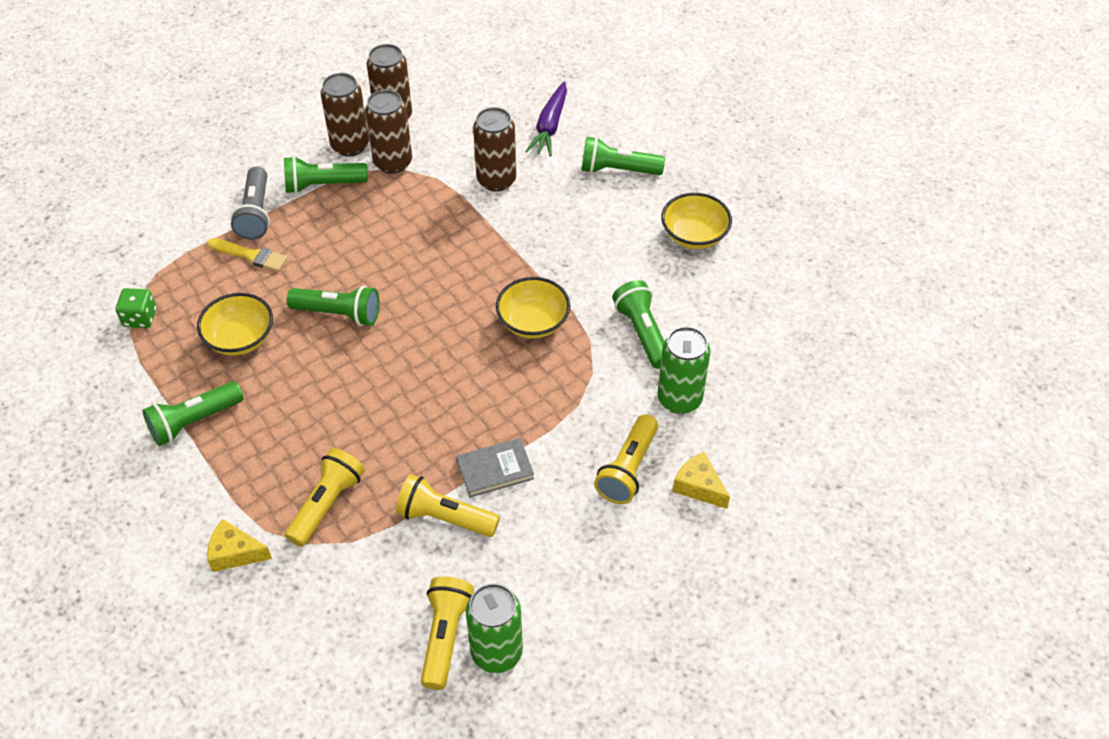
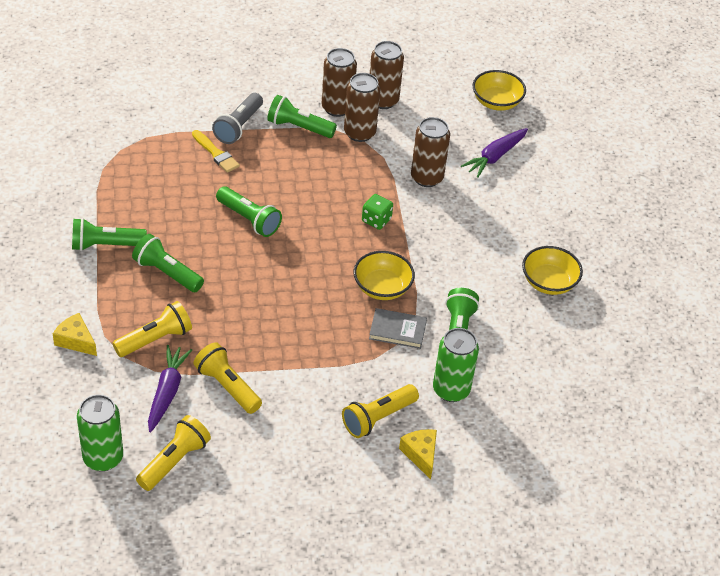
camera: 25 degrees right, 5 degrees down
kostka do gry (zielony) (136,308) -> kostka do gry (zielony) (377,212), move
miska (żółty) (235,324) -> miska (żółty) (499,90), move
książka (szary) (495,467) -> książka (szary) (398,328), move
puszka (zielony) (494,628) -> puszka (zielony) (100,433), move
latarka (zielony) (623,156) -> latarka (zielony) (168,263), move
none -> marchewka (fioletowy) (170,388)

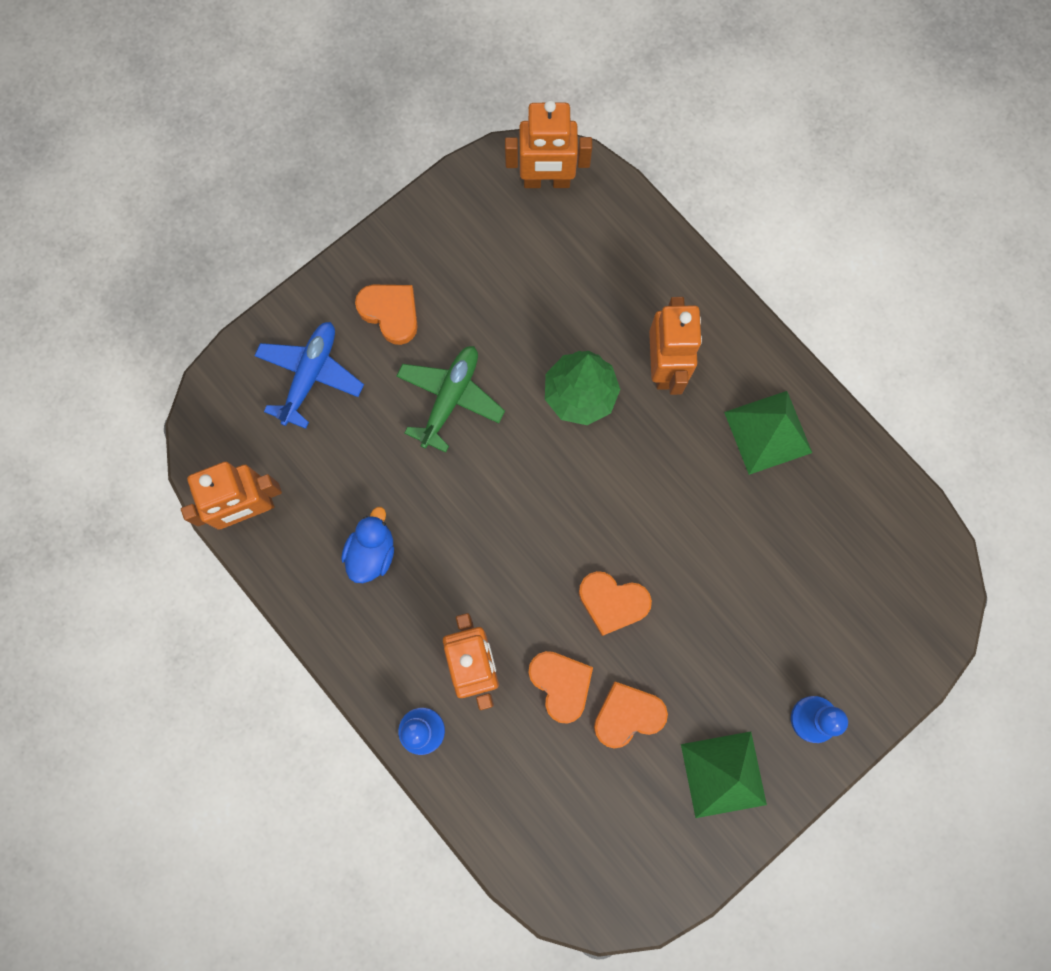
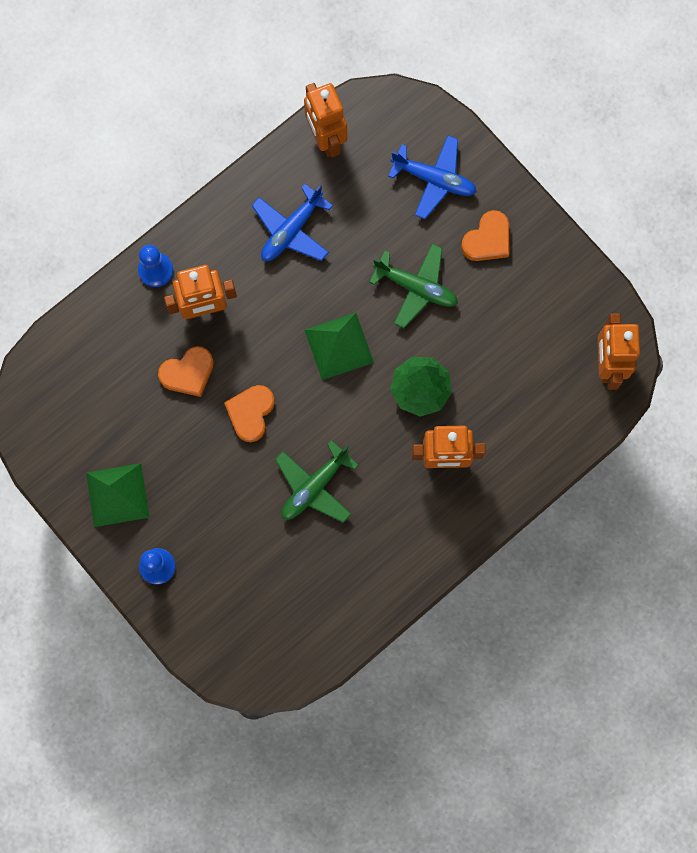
camera: 90 degrees right, 0 degrees up
kaczka (niebieski) (367,545) -> samolot (niebieski) (292,222)
serce (pomarańczowy) (631,715) -> none
piramida (zielony) (768,433) -> piramida (zielony) (339,346), move
none -> samolot (zielony) (317,481)

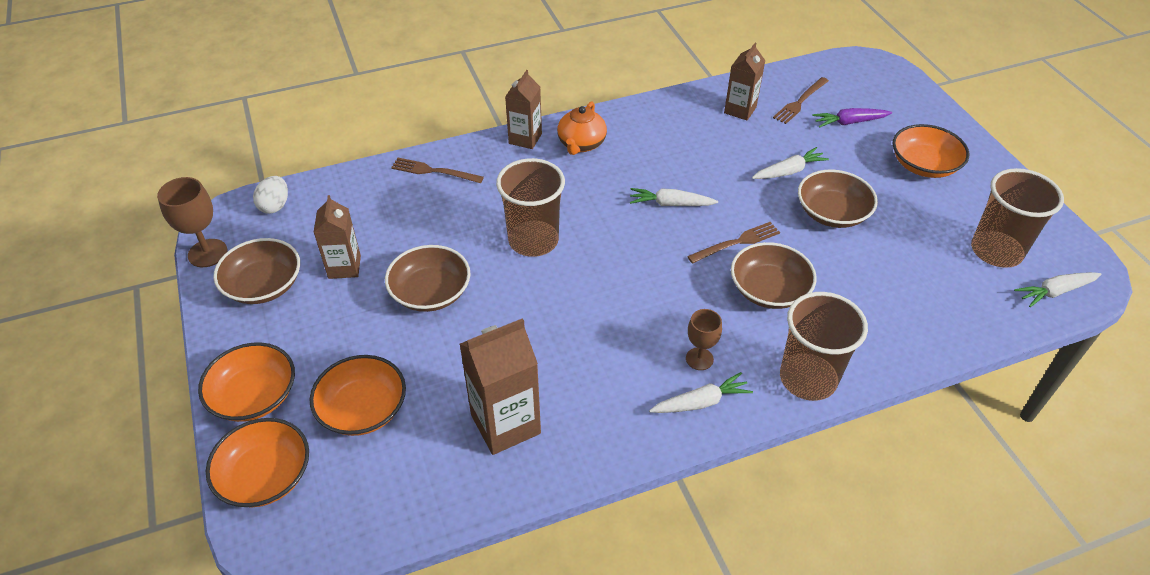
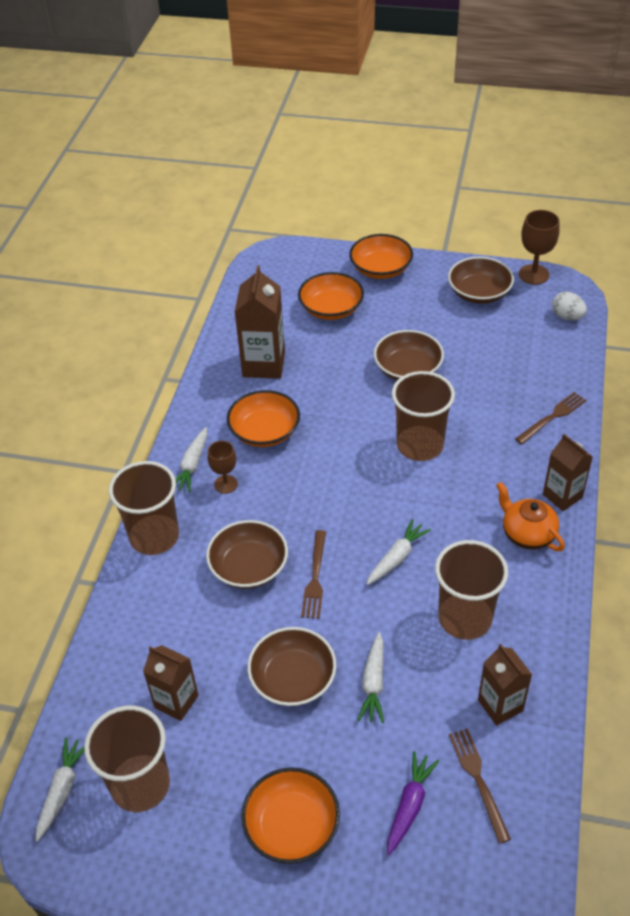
camera: 125 degrees right, 0 degrees up
miska (pomarańczowy) (257,462) -> miska (pomarańczowy) (263,418), move
karton mleka (brązowy) (337,237) -> karton mleka (brązowy) (170,683), move
none -> szklanka (brązowy) (471,590)

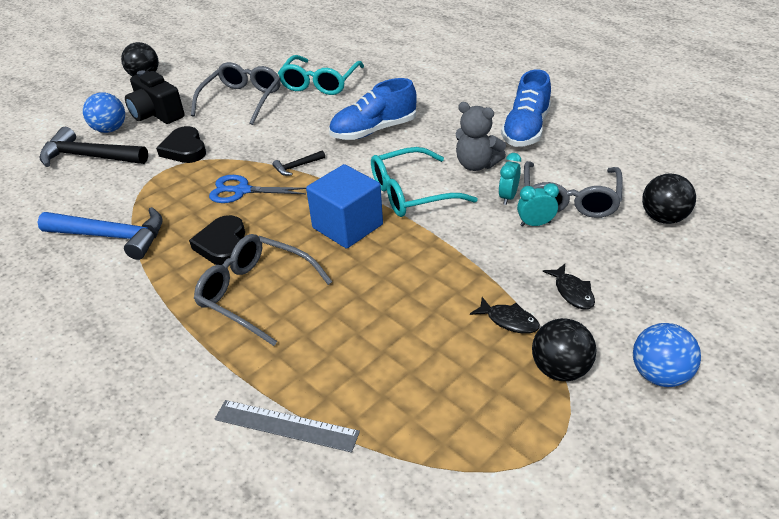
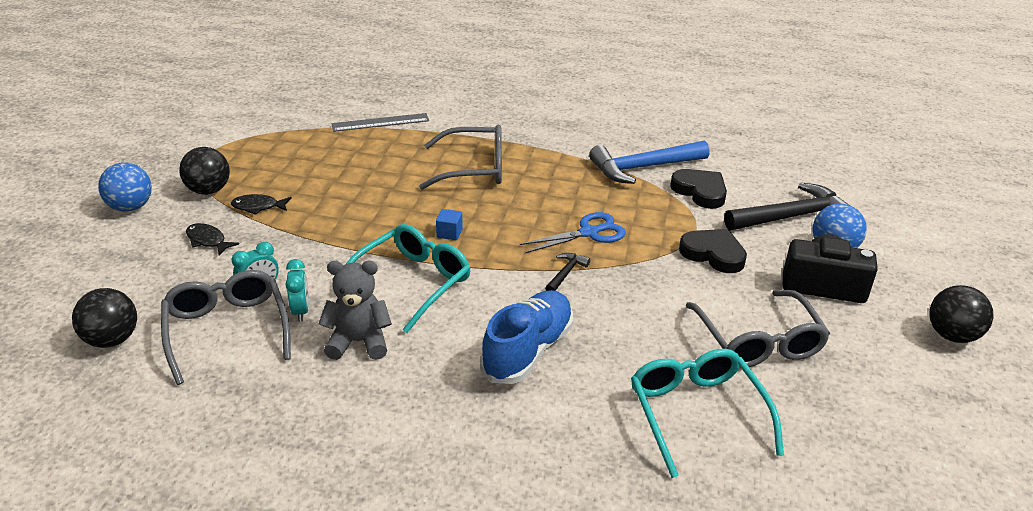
camera: 145 degrees right, 5 degrees down
serce (czarny) (217,240) -> serce (czarny) (698,189), move
sześcian (niebieski) (344,206) -> sześcian (niebieski) (449,224), x0.40
but (niebieski) (526,108) -> none

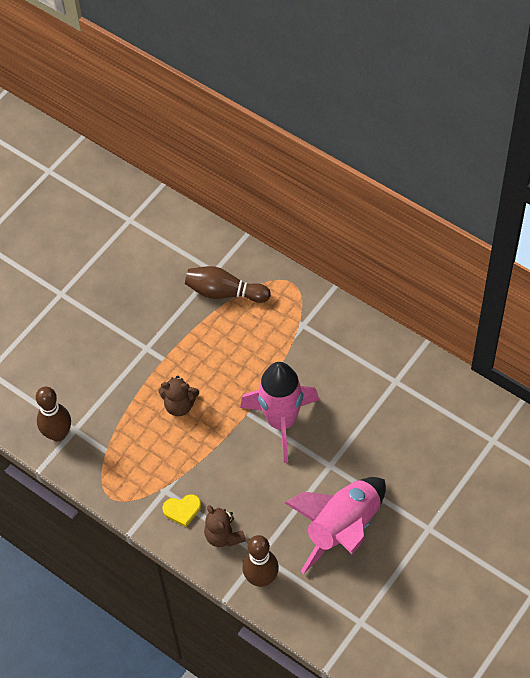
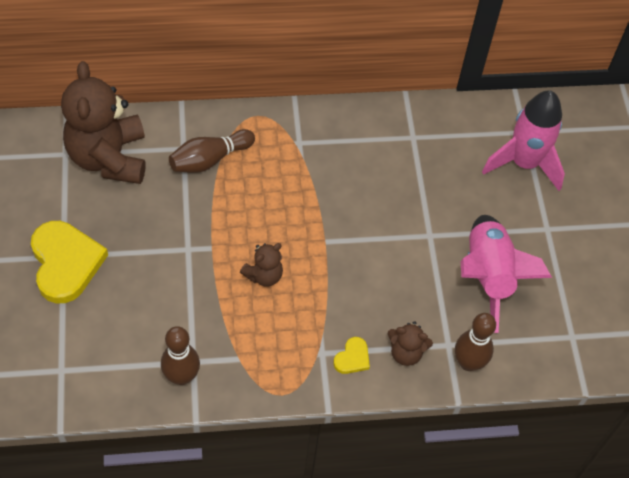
camera: 50 degrees left, 0 degrees up
rakieta (różowy) (279,412) -> rakieta (różowy) (523,141), move
none -> serce (żółty) (69,262)
none -> miś (brązowy) (103,122)

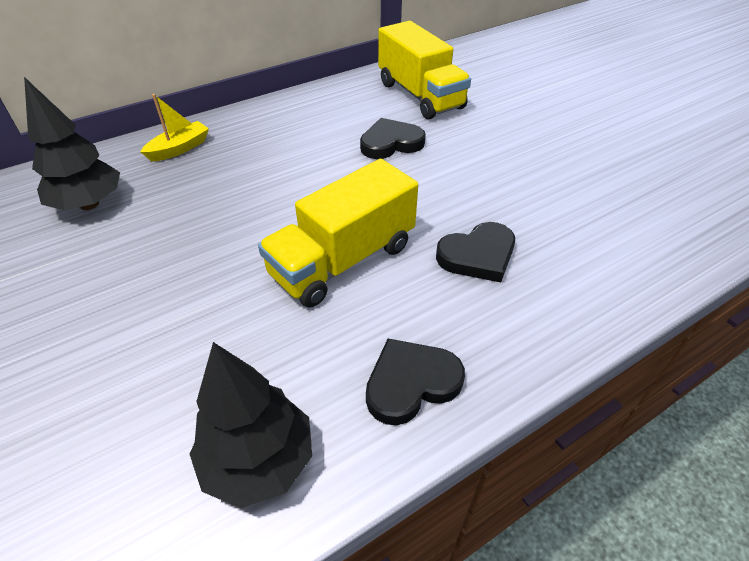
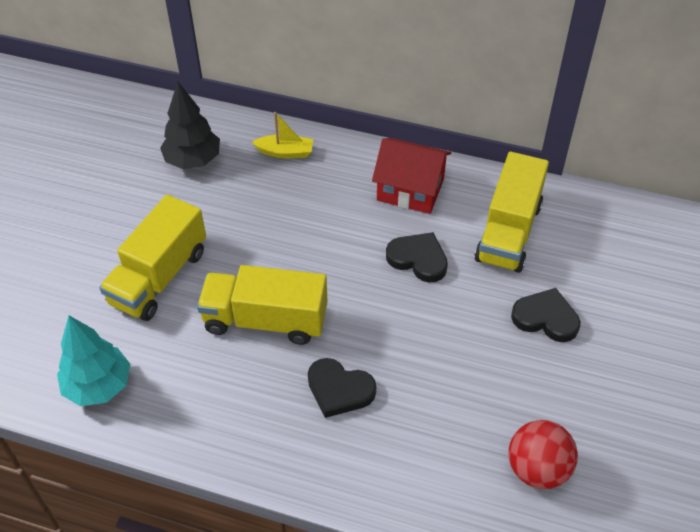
camera: 50 degrees right, 5 degrees up
drzewko (czarny) (251,425) -> drzewko (turkusowy) (93,361)
serce (czarny) (415,382) -> serce (czarny) (545,315), move
none -> ciężarówka (żółty) (152,258)
none -> domek (czerwony) (411,176)
none -> piłka (czerwony) (543,454)

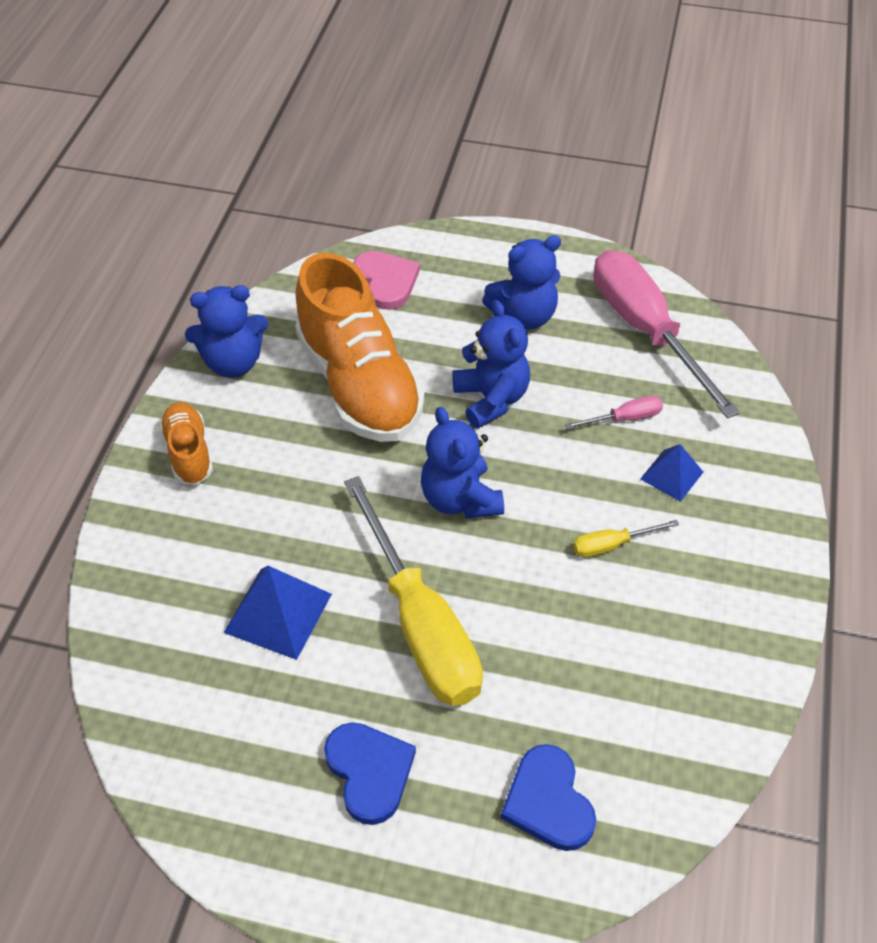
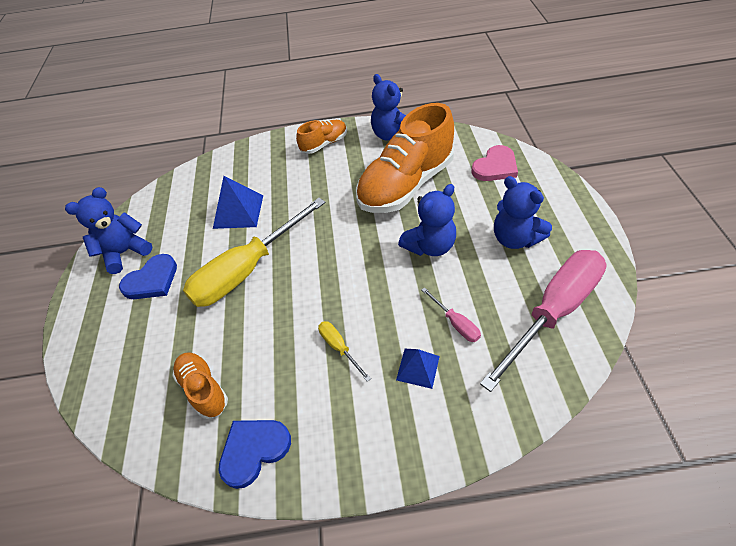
camera: 75 degrees right, 0 degrees up
miś (niebieski) (462,463) -> miś (niebieski) (108,230), move
serce (niebieski) (548,797) -> serce (niebieski) (254,454), move
none -> but (pomarańczowy) (200,385)

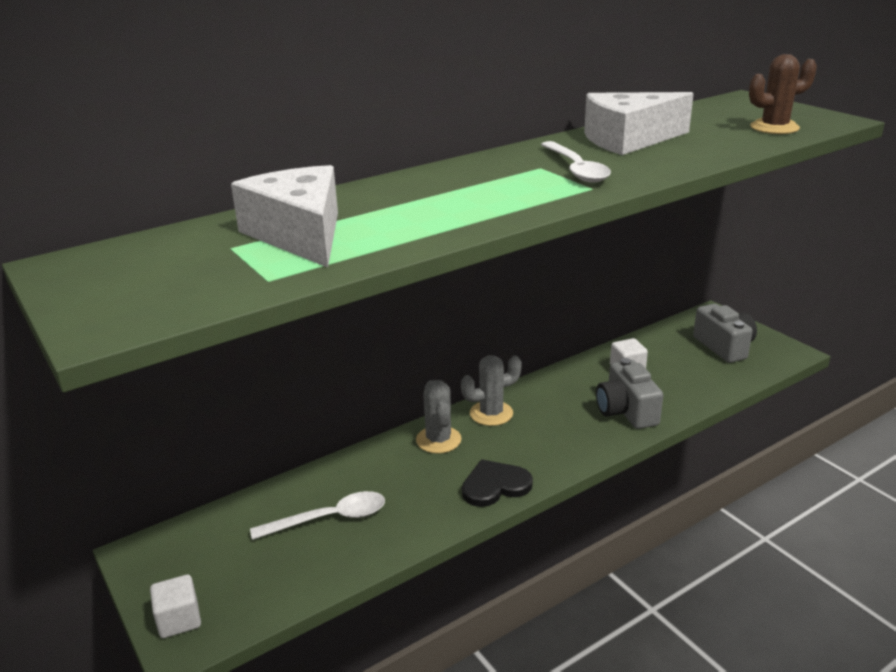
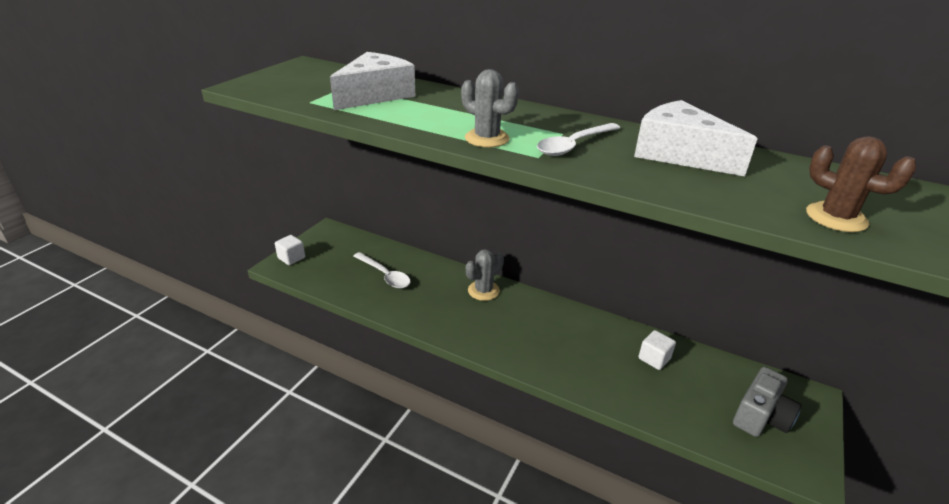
camera: 60 degrees right, 5 degrees up
kaktus (szary) (491,390) -> kaktus (szary) (490,108), move
serce (czarny) (497,483) -> none
aparat fotograficzny (szary) (629,393) -> none

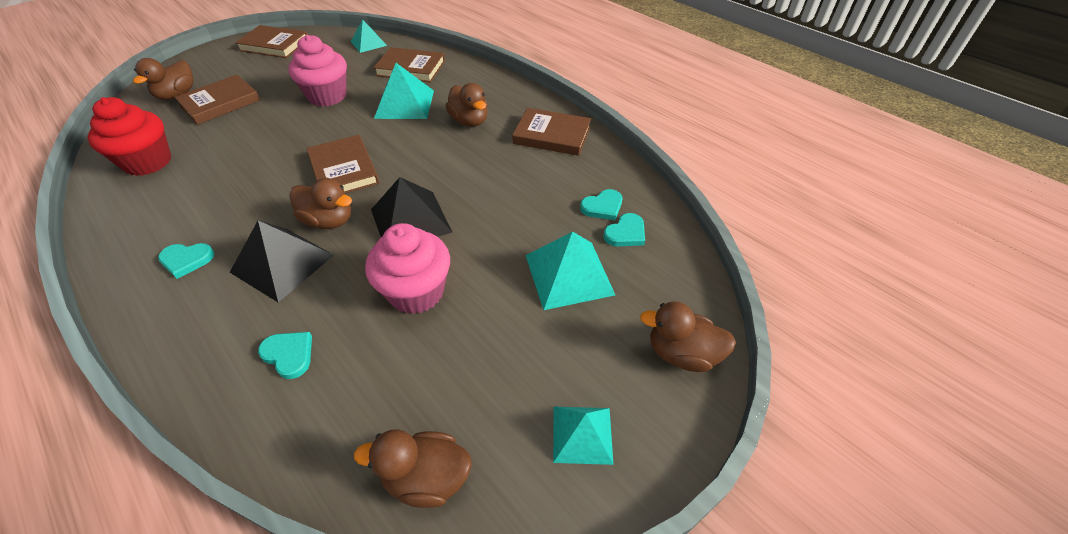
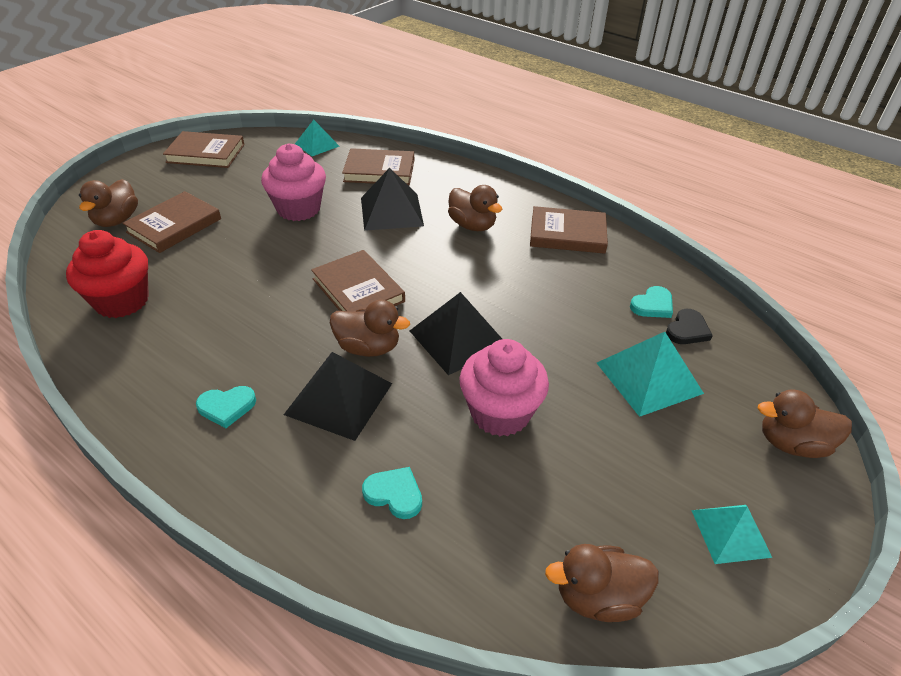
camera: 10 degrees left, 5 degrees down
piramida (turkusowy) (404,91) -> piramida (czarny) (392,199)
serce (turkusowy) (624,229) -> serce (czarny) (689,326)

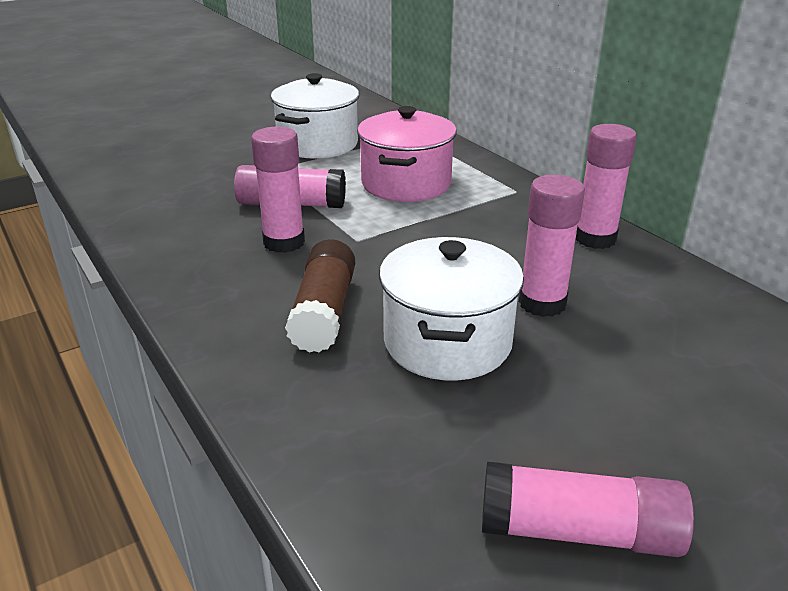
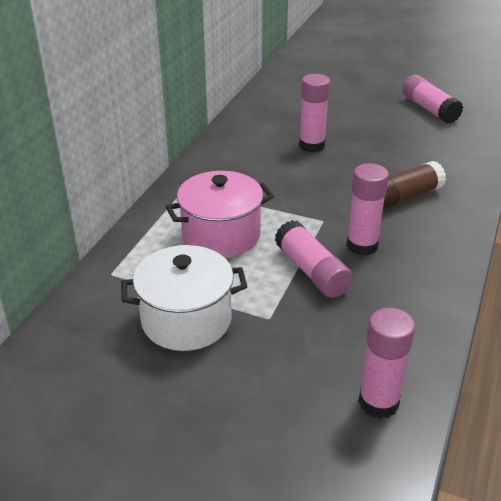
camera: 125 degrees left, 5 degrees up
garnek (biały) (451,309) -> none
klej w sztyfcie (różowy) (606,186) -> klej w sztyfcie (różowy) (386,363), move

